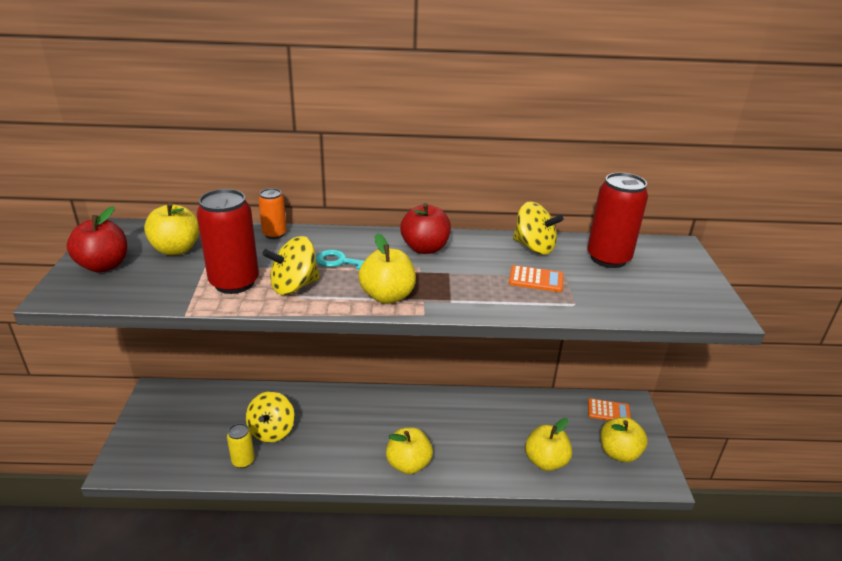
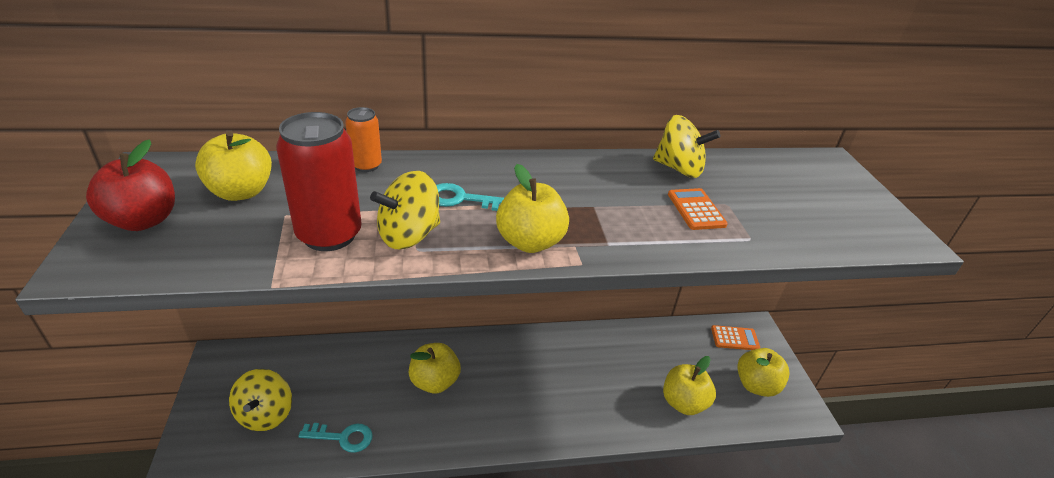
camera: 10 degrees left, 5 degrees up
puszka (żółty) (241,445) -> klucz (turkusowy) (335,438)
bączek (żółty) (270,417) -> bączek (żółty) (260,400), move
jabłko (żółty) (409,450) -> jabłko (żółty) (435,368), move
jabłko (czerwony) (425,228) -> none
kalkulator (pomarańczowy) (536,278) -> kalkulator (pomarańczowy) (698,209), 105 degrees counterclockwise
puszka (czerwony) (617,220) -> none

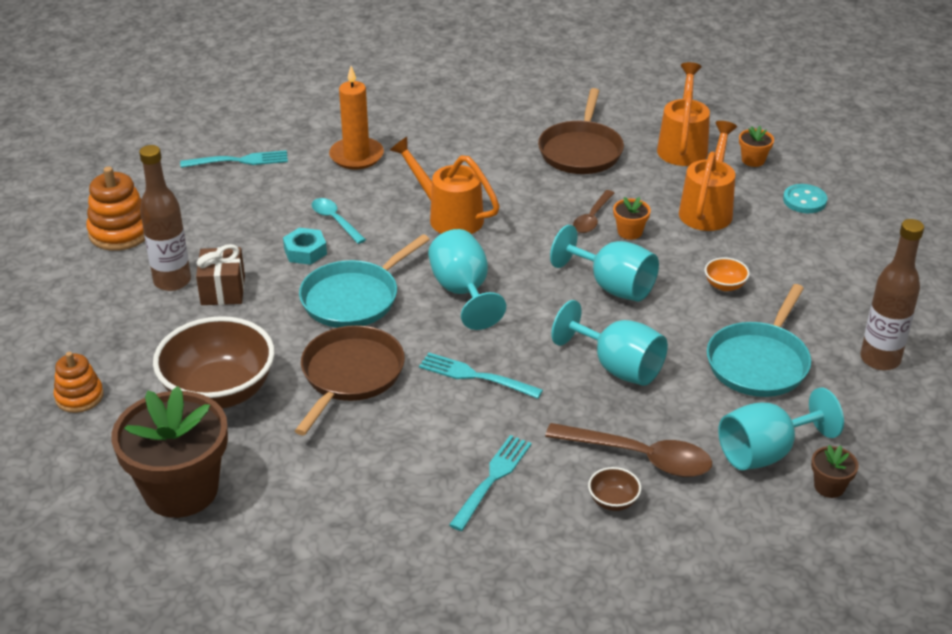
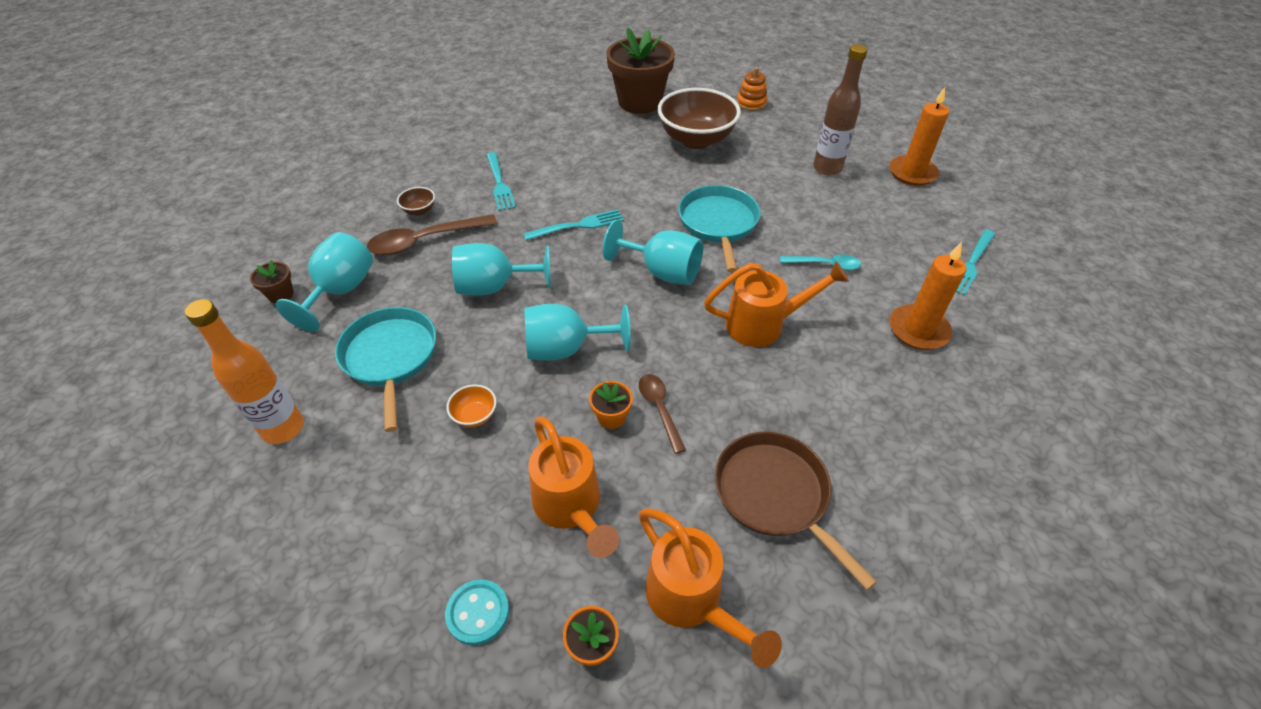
camera: 135 degrees right, 10 degrees up
zabawka nakładanka (pomarańczowy) (115,209) -> świeca (pomarańczowy) (919,136)
prezent (brązowy) (220,274) -> none
nakrętka (turkusowy) (305,246) -> none
patelnia (brązowy) (350,380) -> none
butelka (brązowy) (892,294) -> butelka (pomarańczowy) (244,371)

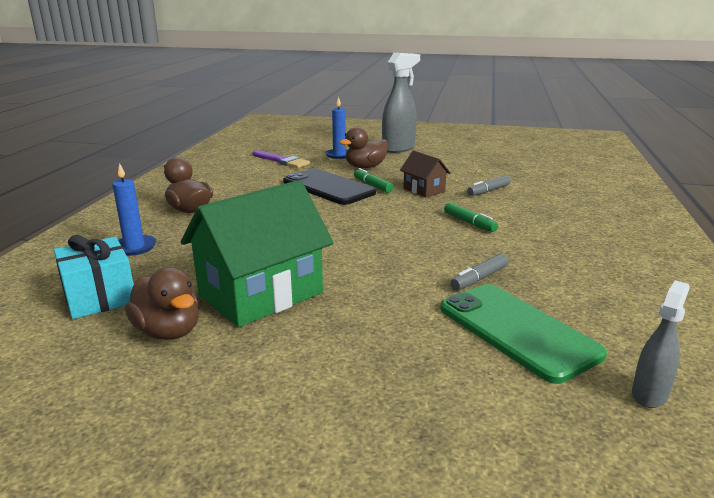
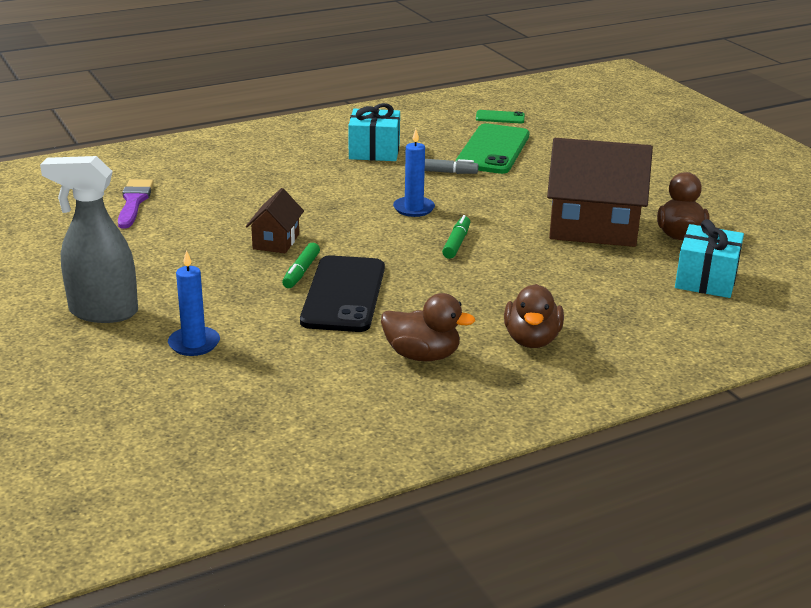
camera: 130 degrees left, 5 degrees up
świeca (niebieski) (134,209) -> świeca (niebieski) (414,173), move
domek (zielony) (257,253) -> domek (brązowy) (600,192)
pędzel (fioletowy) (281,159) -> pędzel (fioletowy) (136,204), move
kaczka (brązowy) (363,147) -> kaczka (brązowy) (428,327), move
flamaster (zielony) (471,217) -> flamaster (zielony) (456,237), move
flamaster (szary) (489,185) -> none
spryskiwacz (szary) (661,344) -> telefon (zielony) (500,116)
none -> prezent (turkusowy) (374,132)

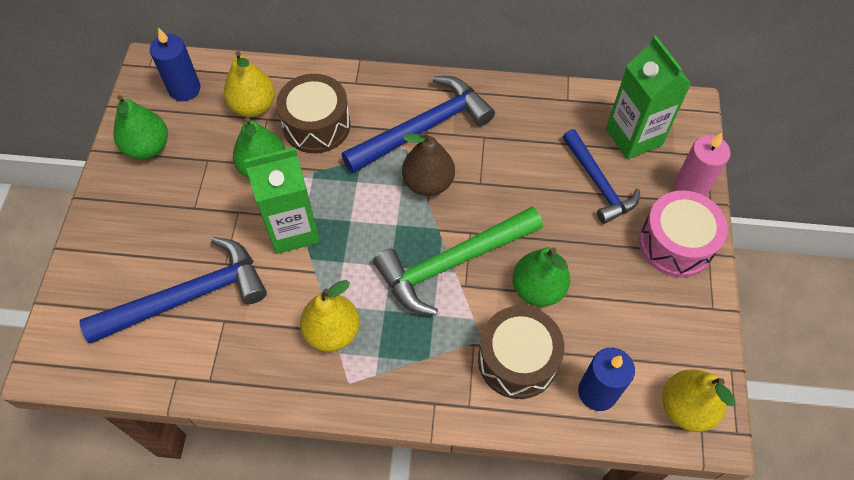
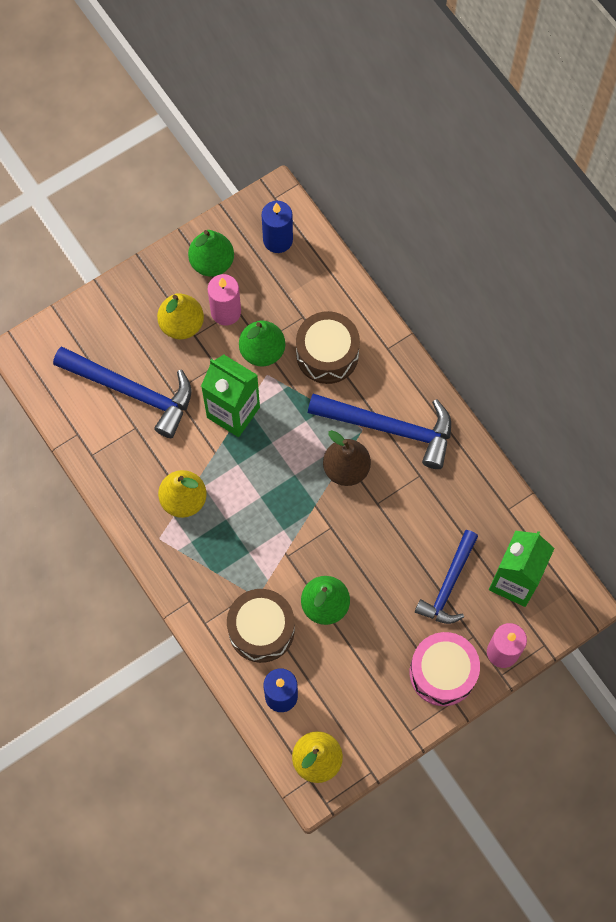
camera: 50 degrees right, 10 degrees up
gruszka (żółty) (249,84) -> gruszka (żółty) (180,316), move
młotek (zielony) (458,261) -> none
none -> świeca (różowy) (224,299)

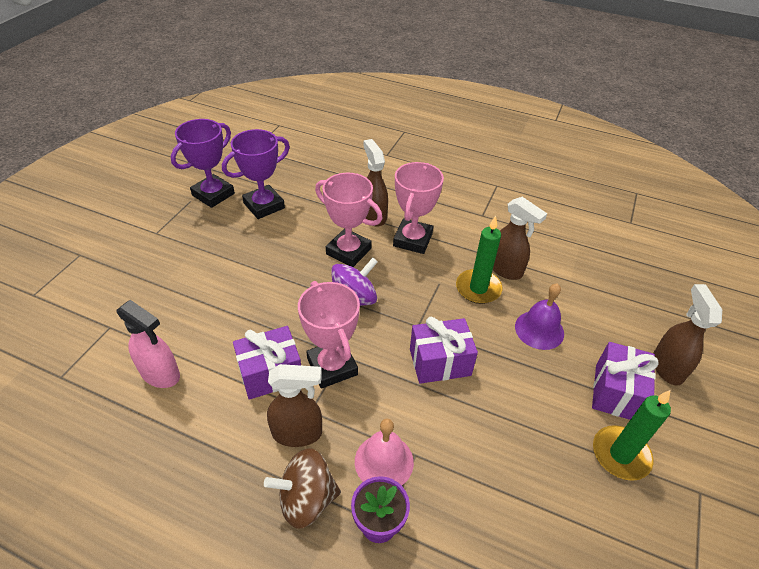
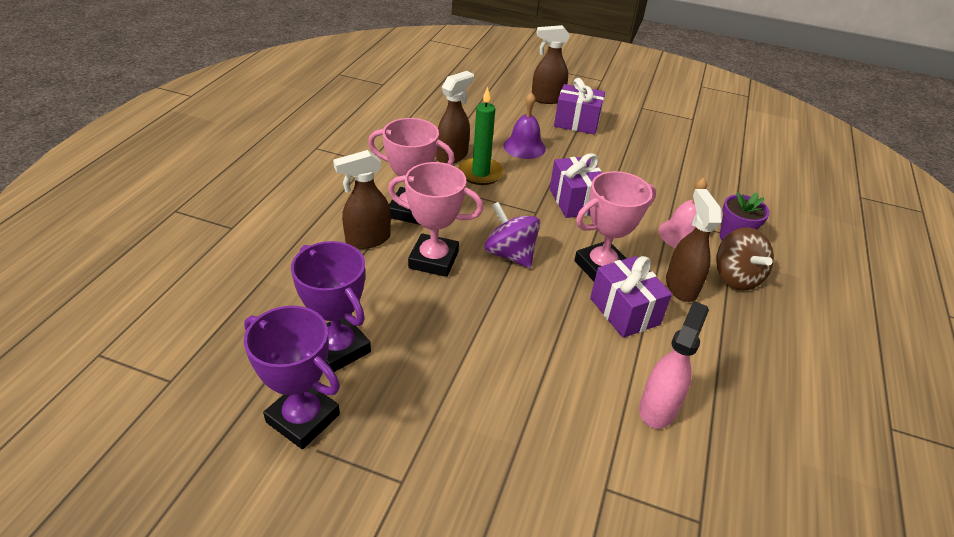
camera: 95 degrees left, 5 degrees down
puchar (różowy) (349,220) -> puchar (różowy) (435,219), 75 degrees clockwise
świeca (zielony) (632,435) -> none

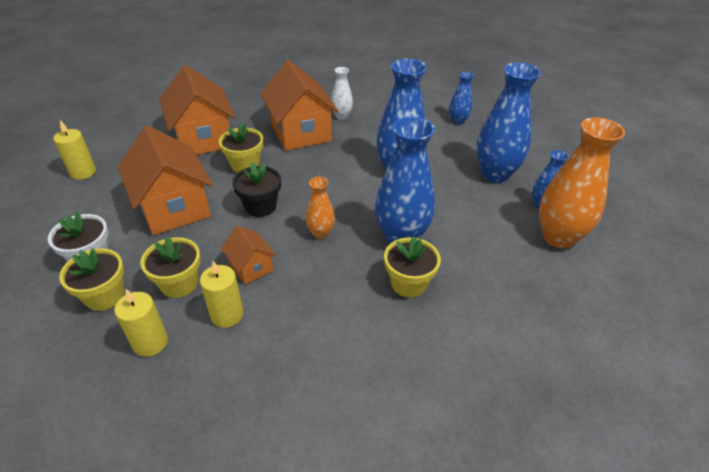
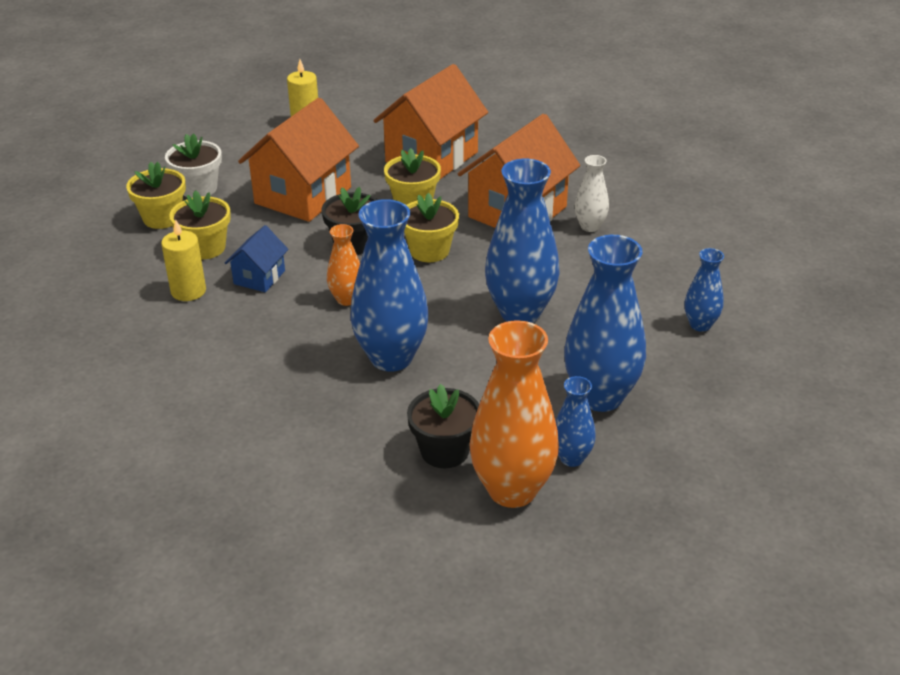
camera: 60 degrees right, 5 degrees down
świeca (żółty) (141,323) -> none
domek (pomarańczowy) (248,255) -> domek (niebieski) (256,258)
doniczka (żółty) (412,267) -> doniczka (żółty) (431,227), move
none -> doniczka (czarny) (443,426)

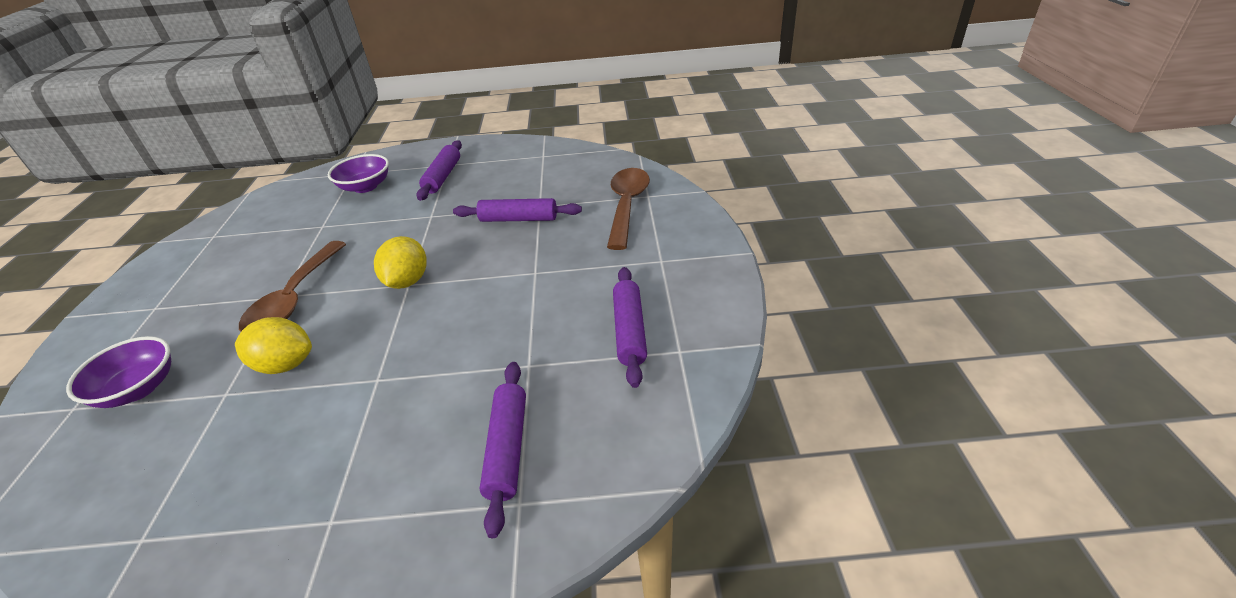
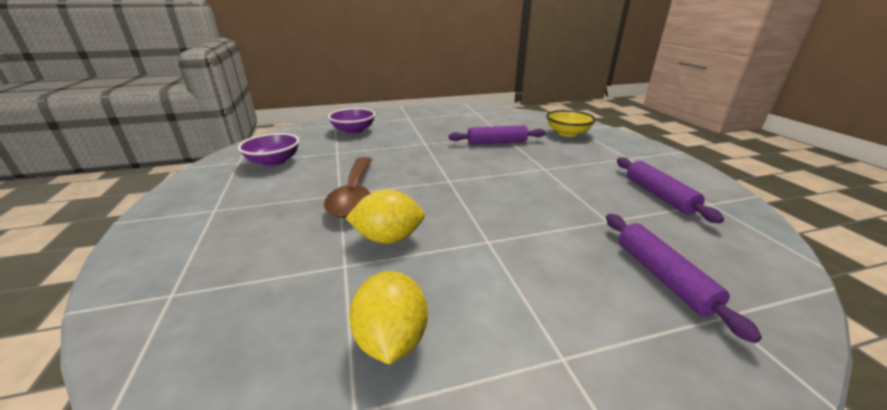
camera: 15 degrees left, 10 degrees down
miska (fioletowy) (118,372) -> miska (fioletowy) (269,150), move
cytryna (żółty) (400,262) -> cytryna (żółty) (388,317), move
wałek do ciasta (fioletowy) (439,170) -> none
łyżka (brązowy) (628,209) -> miska (żółty) (571,123)

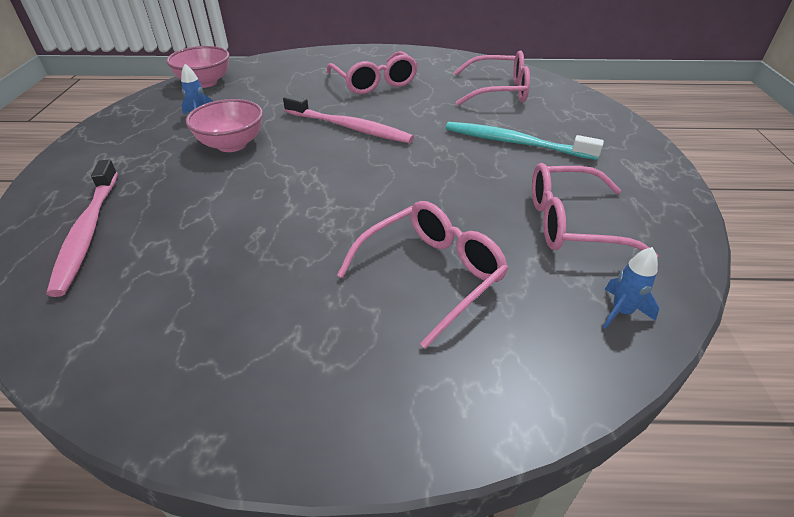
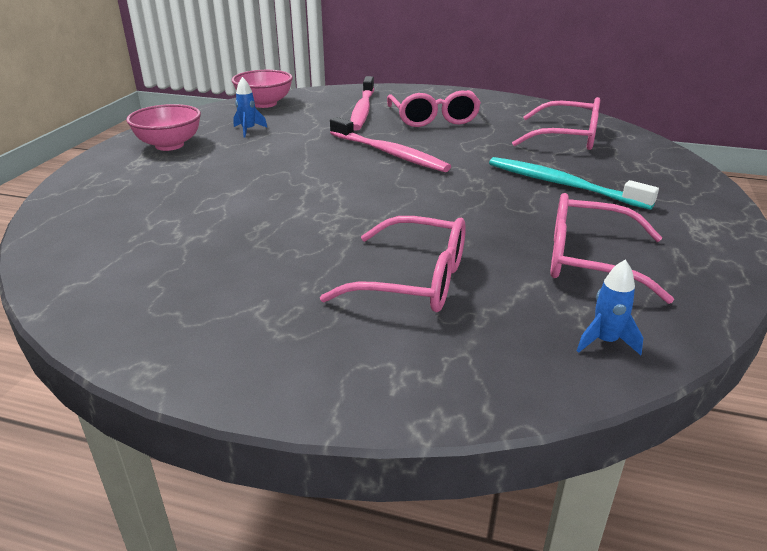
camera: 15 degrees right, 10 degrees down
szczoteczka do zębów (różowy) (82,228) -> szczoteczka do zębów (różowy) (362,103), move
miska (różowy) (224,125) -> miska (różowy) (163,127), move
okulary (różowy) (422,275) -> okulary (różowy) (393,264), 45 degrees clockwise

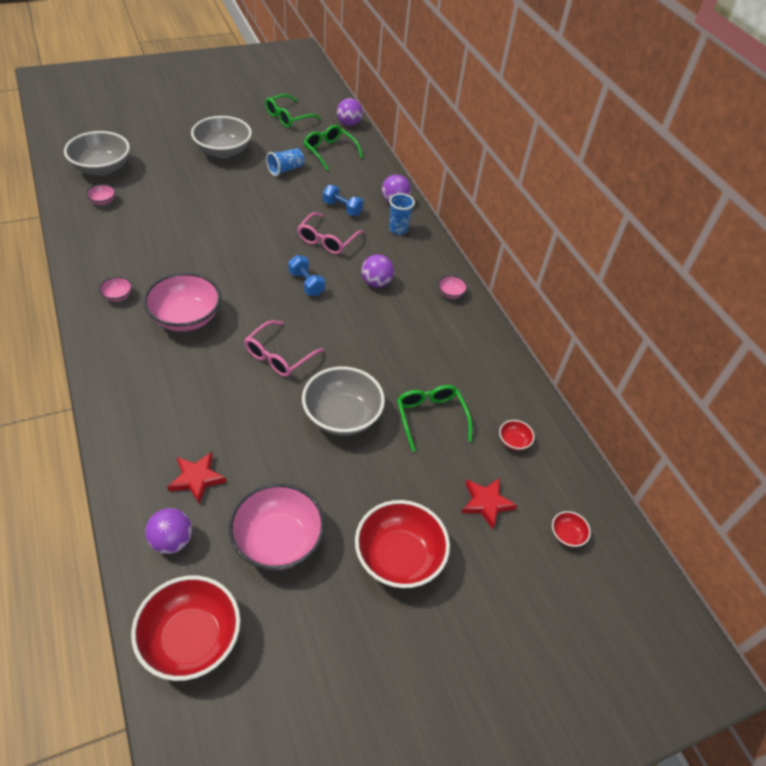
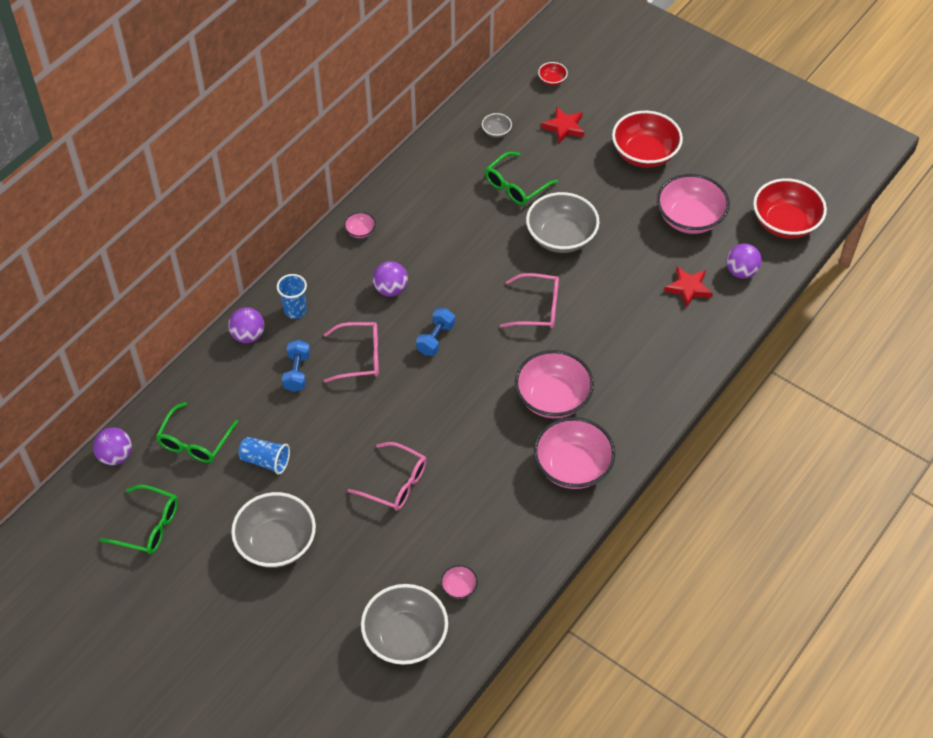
camera: 115 degrees left, 5 degrees up
miska (różowy) (115,289) -> miska (różowy) (574,453), x2.29
miska (czerwony) (517,435) -> miska (szary) (497,125)
none -> okulary (różowy) (387,476)

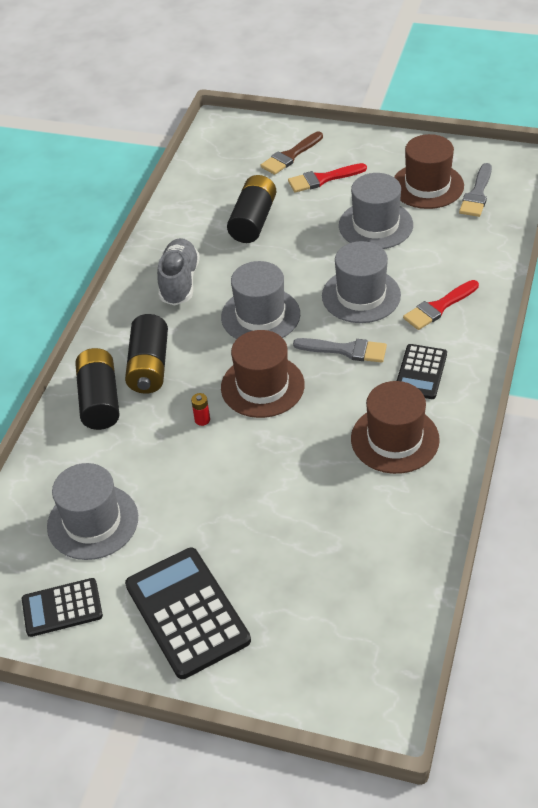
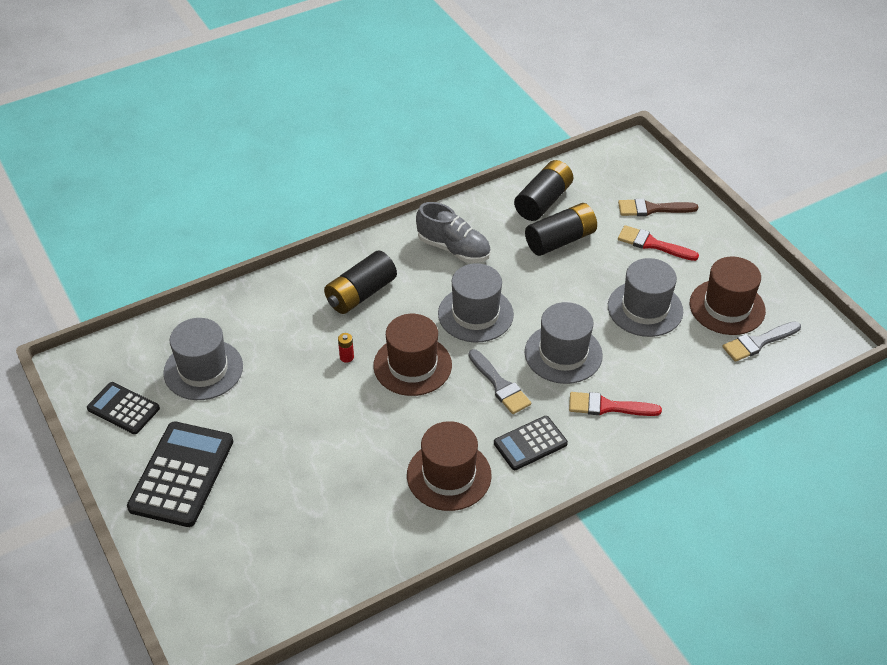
camera: 40 degrees right, 0 degrees up
bateria (czarny) (97,389) -> bateria (czarny) (543,190), move
but (szary) (178,272) -> but (szary) (453,232), 75 degrees clockwise

